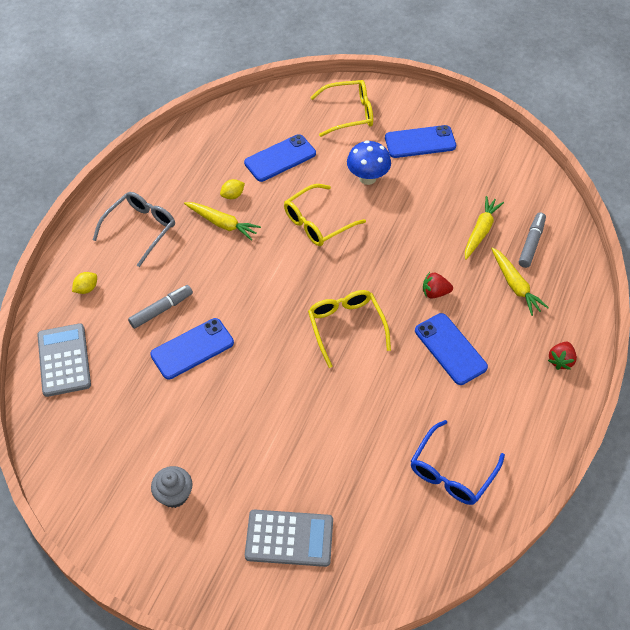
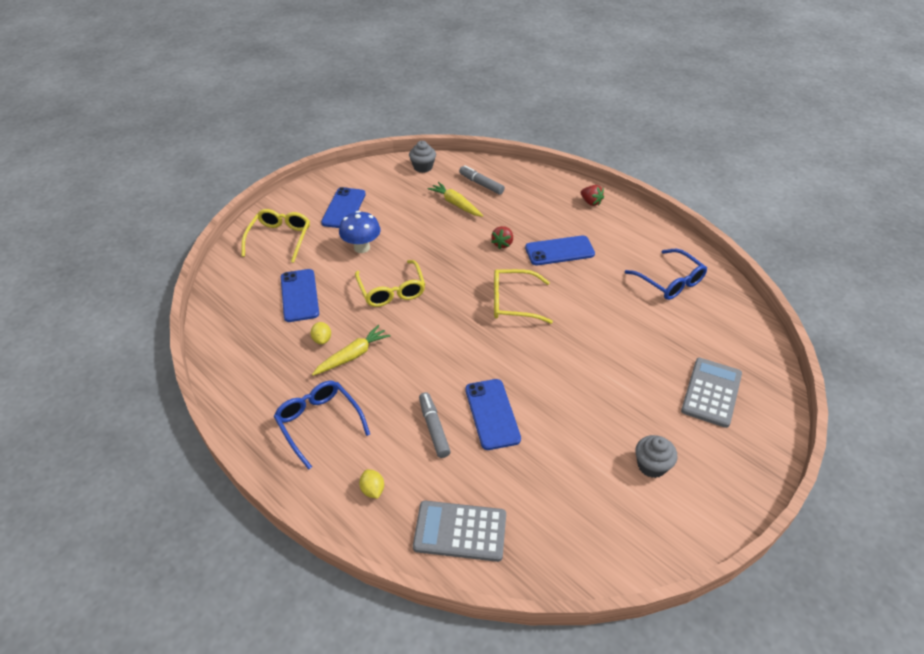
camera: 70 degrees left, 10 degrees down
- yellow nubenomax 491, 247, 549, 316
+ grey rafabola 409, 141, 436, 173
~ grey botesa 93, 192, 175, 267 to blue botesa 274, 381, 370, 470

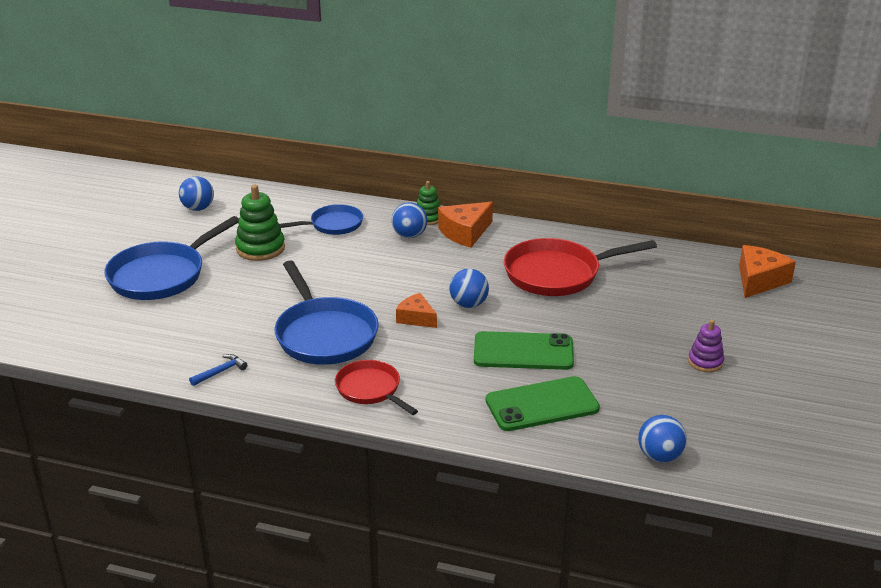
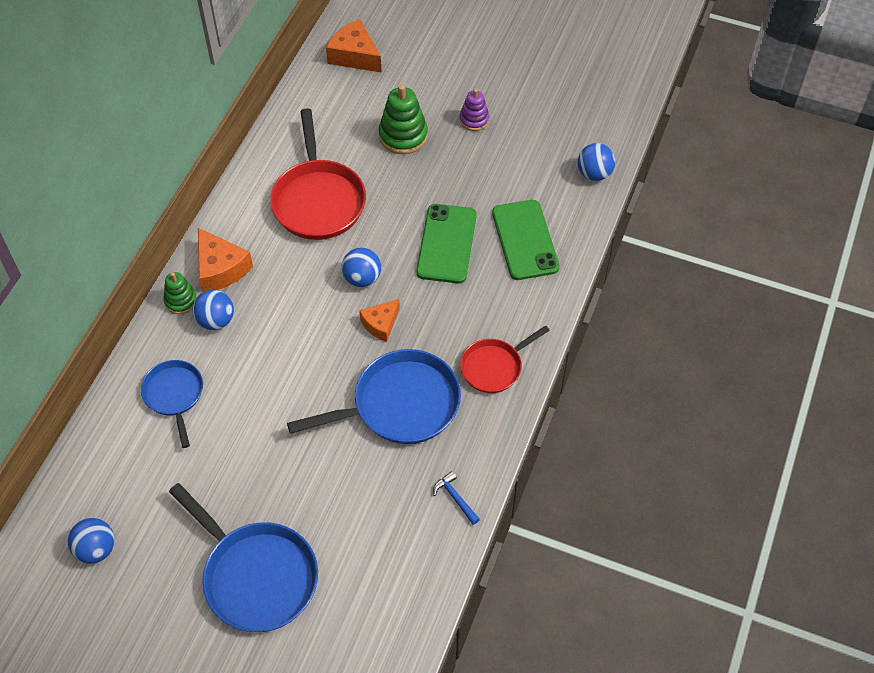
camera: 85 degrees left, 25 degrees up
~ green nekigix 235, 185, 285, 261 to 379, 84, 428, 154

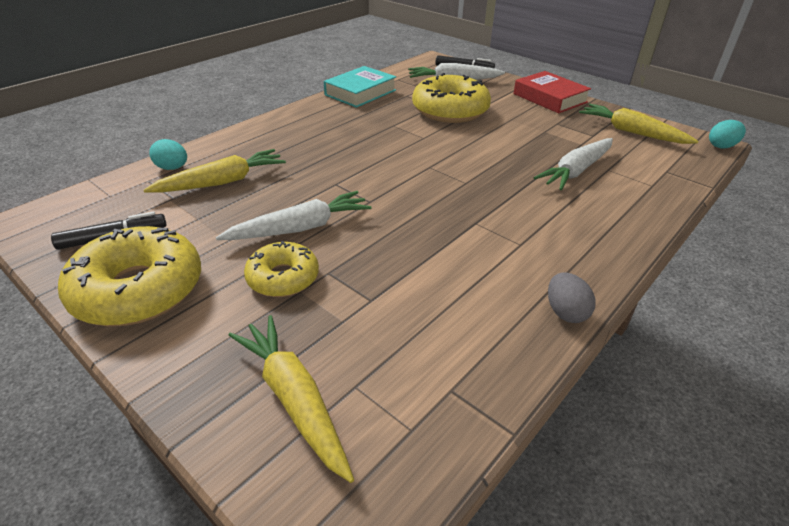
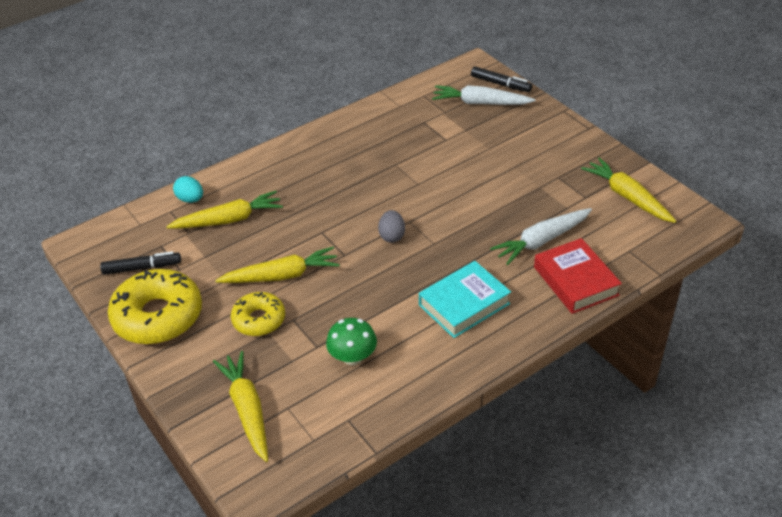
camera: 15 degrees right, 5 degrees up
- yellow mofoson 412, 73, 491, 123
- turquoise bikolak 709, 120, 746, 149
+ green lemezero 326, 318, 377, 365
~ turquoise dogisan 324, 66, 396, 108 to 419, 261, 511, 338
~ red dogisan 513, 71, 591, 113 to 534, 238, 622, 314
~ grey bikolak 548, 272, 596, 323 to 378, 210, 405, 243
~ white nubenomax 216, 191, 372, 240 to yellow nubenomax 215, 247, 340, 283

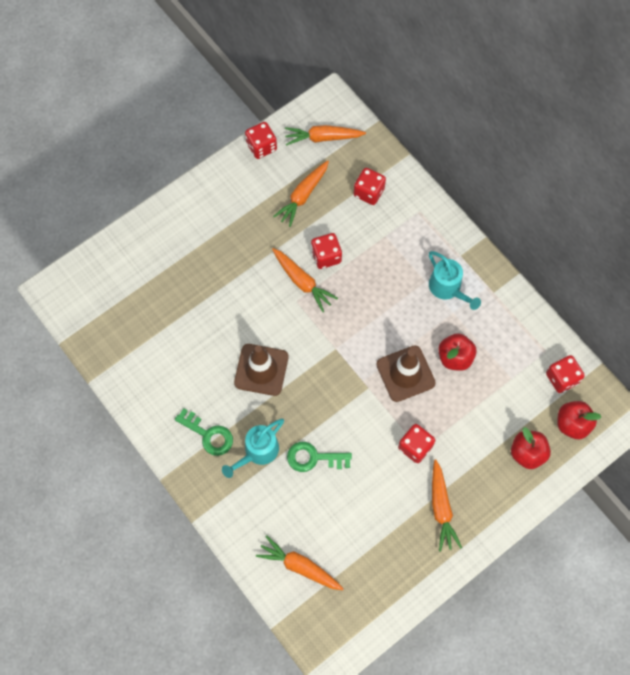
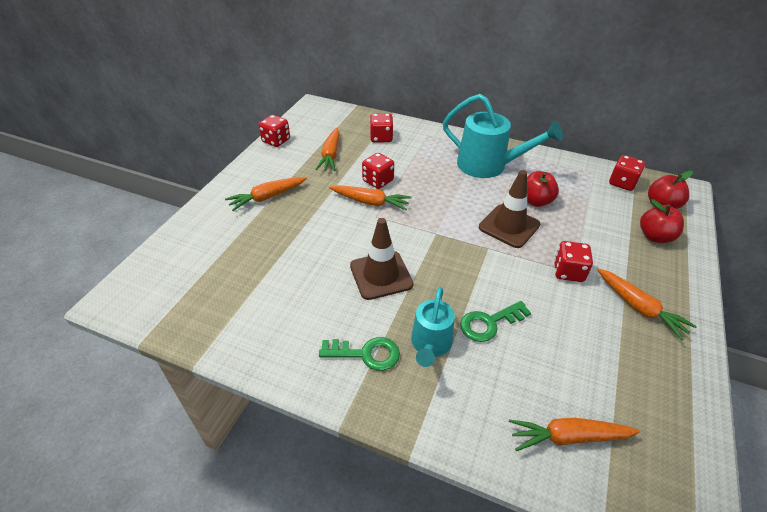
camera: 30 degrees left, 25 degrees down
~ orange nubenomax 285, 125, 366, 146 to 225, 177, 307, 211
~ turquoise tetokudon 429, 251, 481, 310 = 443, 94, 563, 178 x1.64

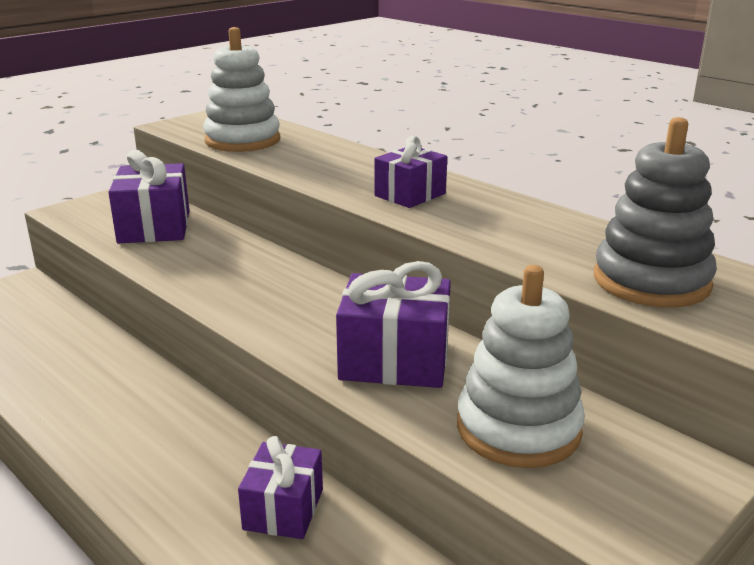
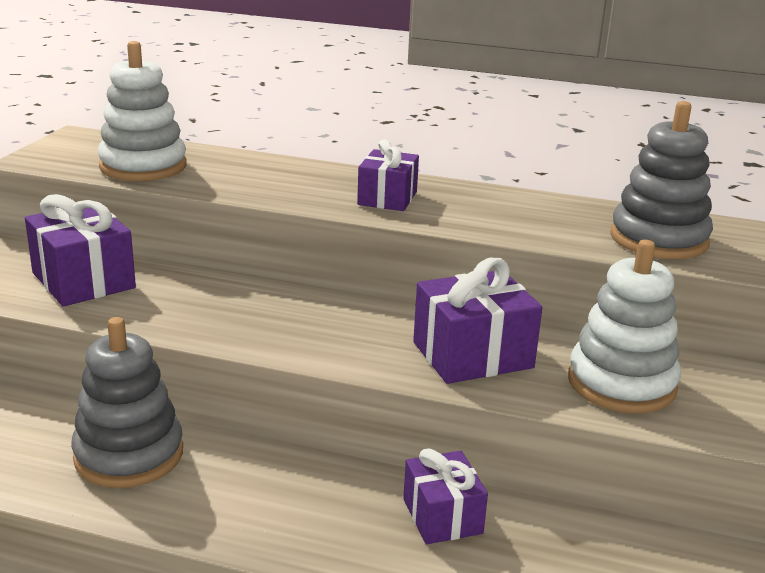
camera: 30 degrees left, 0 degrees up
+ grey nekigix 71, 317, 183, 488

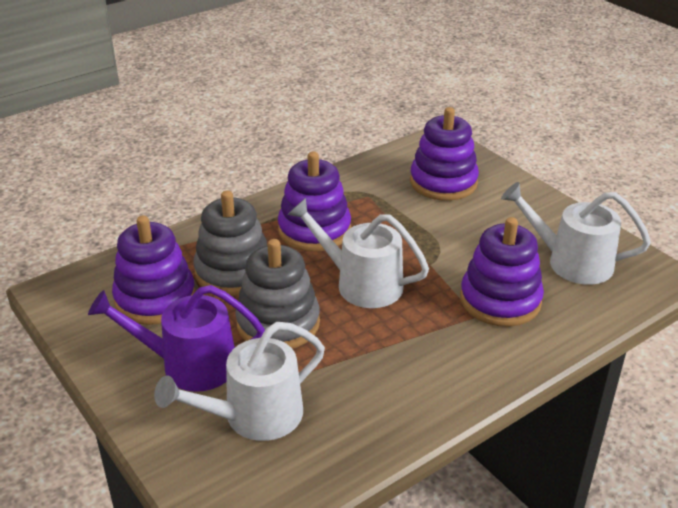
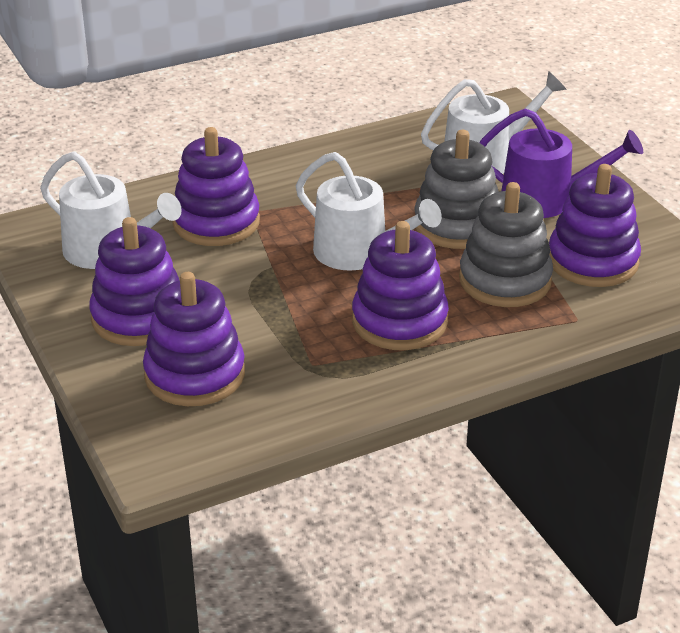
camera: 170 degrees left, 0 degrees up
+ purple nekigix 89, 217, 179, 346

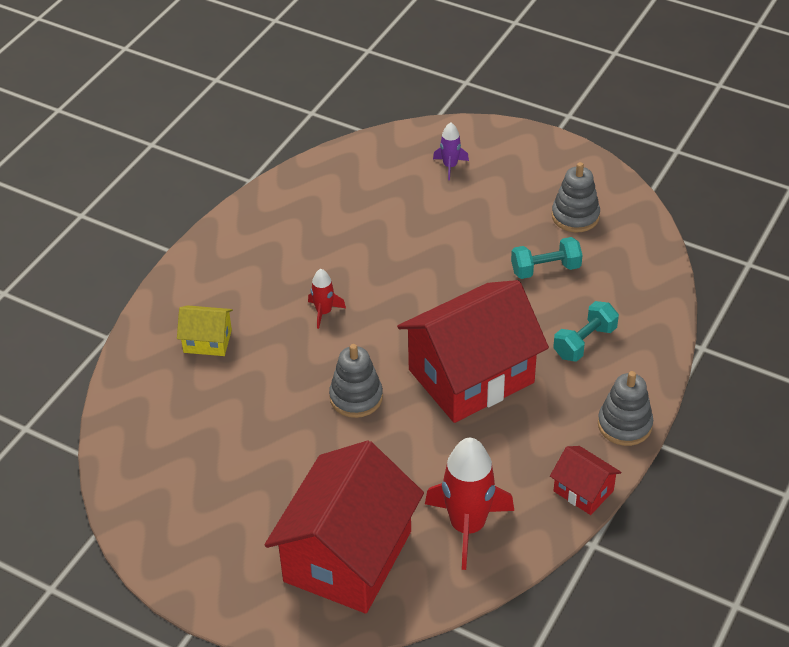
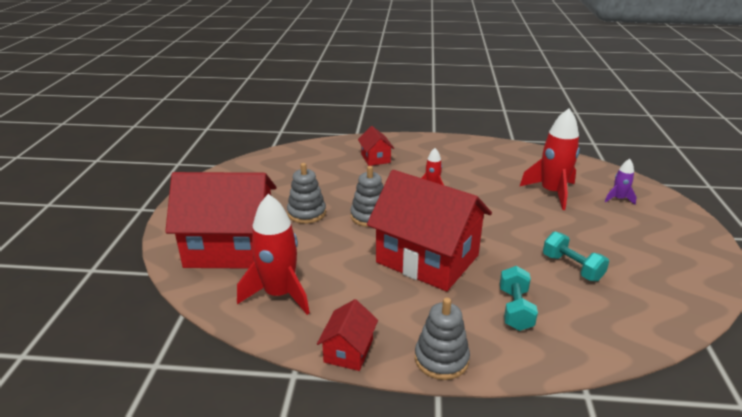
camera: 65 degrees right, 15 degrees down
+ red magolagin 520, 108, 580, 210
~ grey nekigix 552, 162, 600, 232 to 287, 163, 326, 224
~ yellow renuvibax 177, 305, 233, 356 to red renuvibax 358, 126, 394, 166
~ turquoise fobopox 553, 301, 619, 362 = 500, 266, 538, 331 75 degrees clockwise

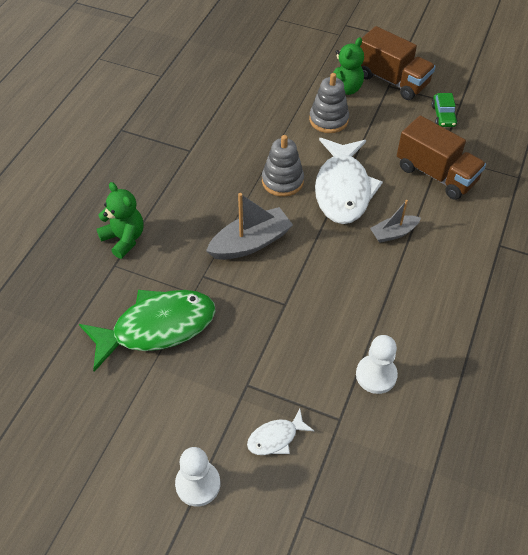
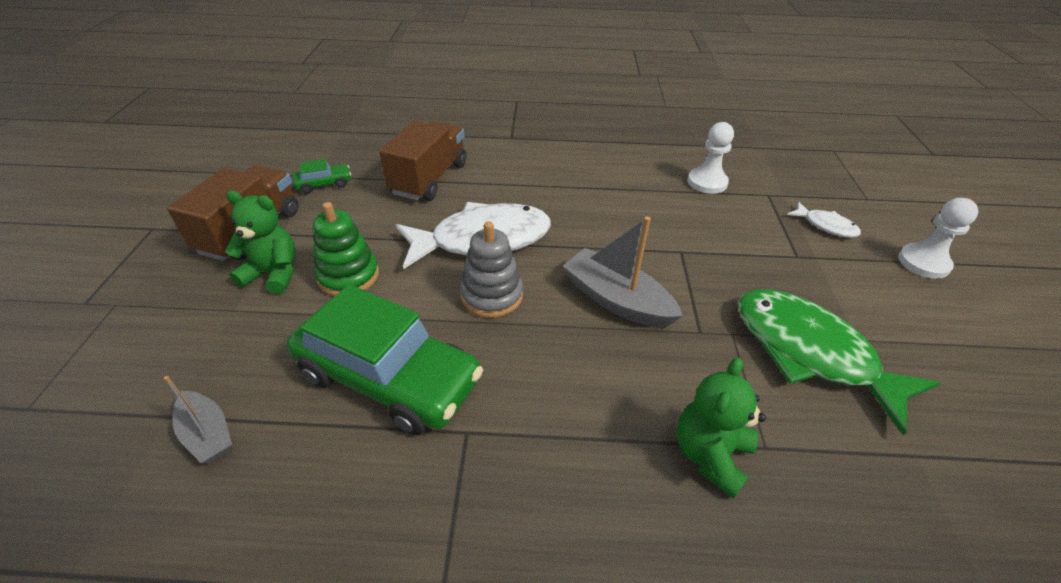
camera: 110 degrees left, 10 degrees down
+ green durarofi 287, 284, 483, 435
~ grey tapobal 370, 200, 421, 243 to 164, 376, 232, 463
~ grey nekigix 309, 73, 349, 133 to green nekigix 313, 202, 379, 296

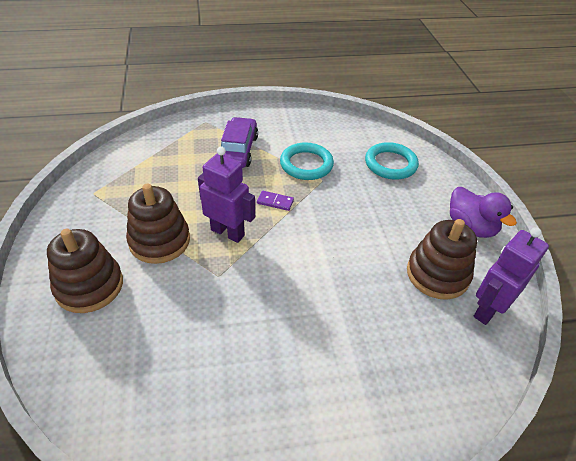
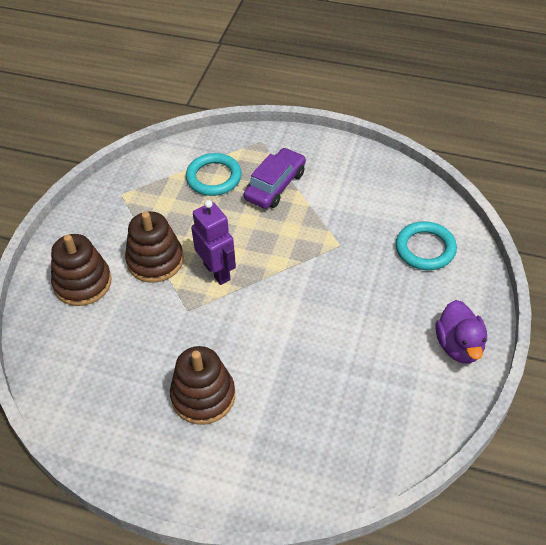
camera: 30 degrees right, 5 degrees up
- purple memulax 257, 191, 294, 211
- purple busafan 474, 227, 549, 325
~ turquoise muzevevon 280, 142, 334, 180 to 186, 153, 242, 196
~ brown nekigix 407, 219, 477, 300 to 170, 346, 235, 425

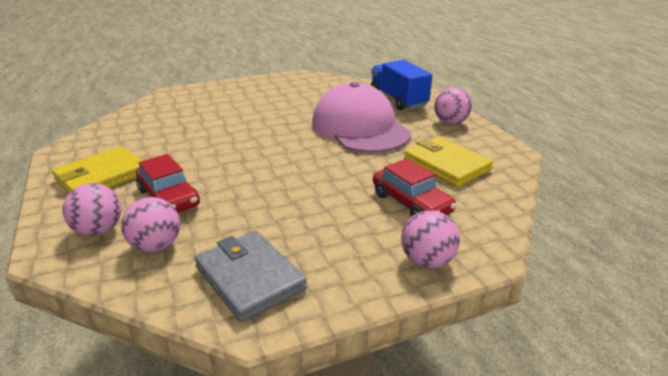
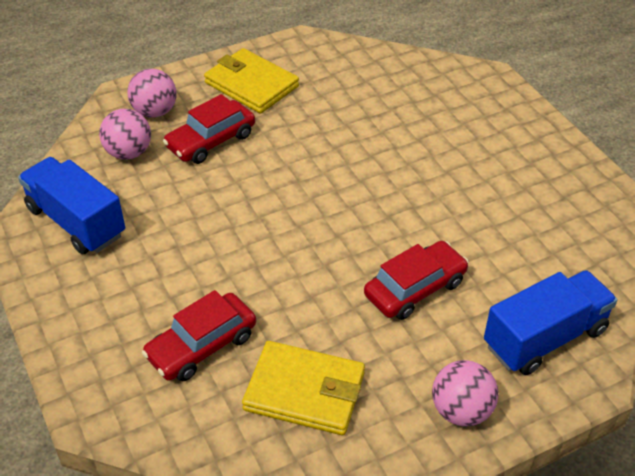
camera: 85 degrees right, 15 degrees up
- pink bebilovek 401, 210, 460, 268
~ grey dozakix 194, 231, 307, 322 to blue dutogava 18, 157, 125, 254
~ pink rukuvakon 312, 82, 411, 153 to red durarofi 364, 241, 469, 320
~ yellow dozakix 404, 137, 493, 187 = 242, 341, 365, 435 60 degrees clockwise

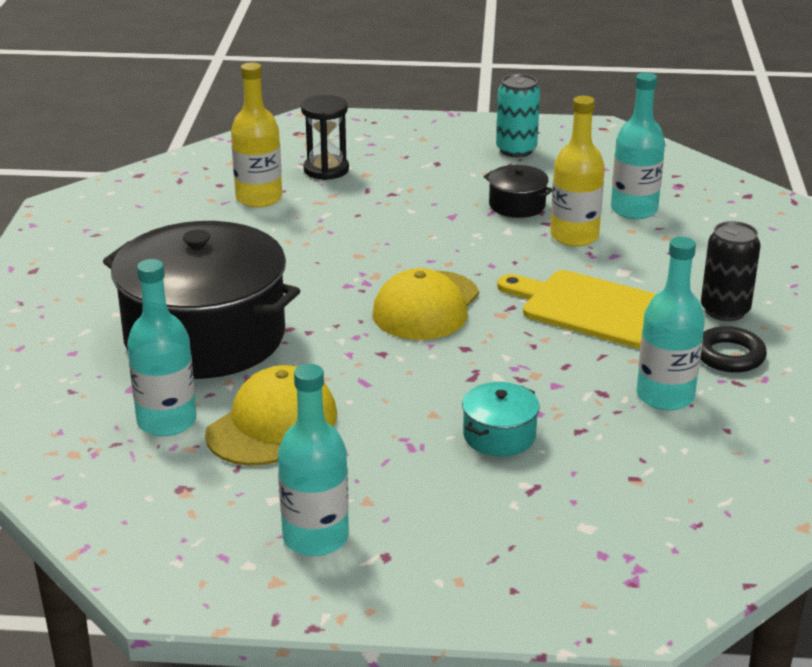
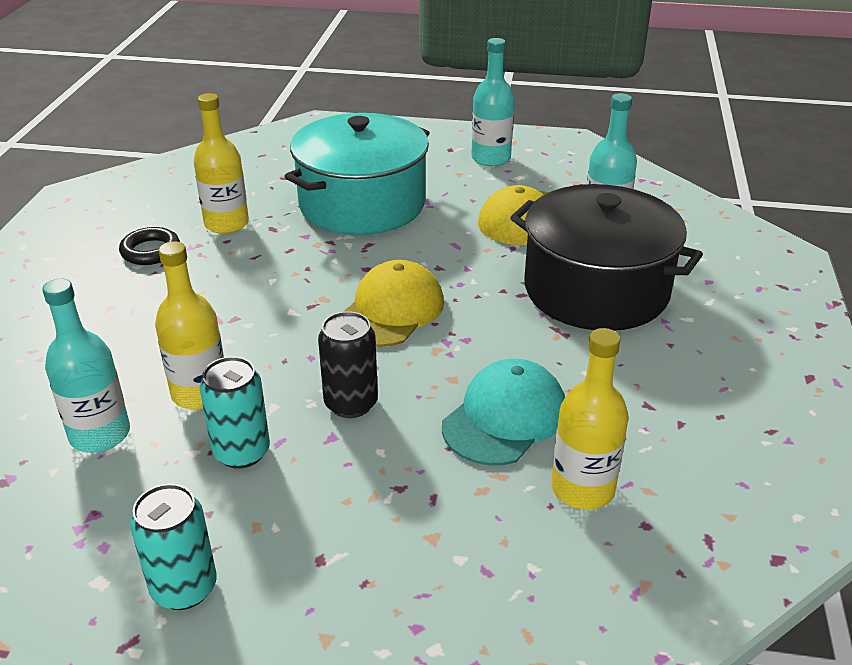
camera: 175 degrees left, 5 degrees up
- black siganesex 301, 95, 349, 180
- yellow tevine 497, 270, 656, 348
+ turquoise rukuvakon 442, 359, 565, 466
~ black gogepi 701, 221, 761, 321 to 318, 311, 378, 418
~ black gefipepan 484, 165, 553, 218 to turquoise gogepi 200, 356, 270, 469
~ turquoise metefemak 636, 237, 705, 410 to yellow metefemak 194, 93, 249, 234
~ turquoise gefipepan 462, 382, 540, 456 = 284, 113, 430, 235 x2.43

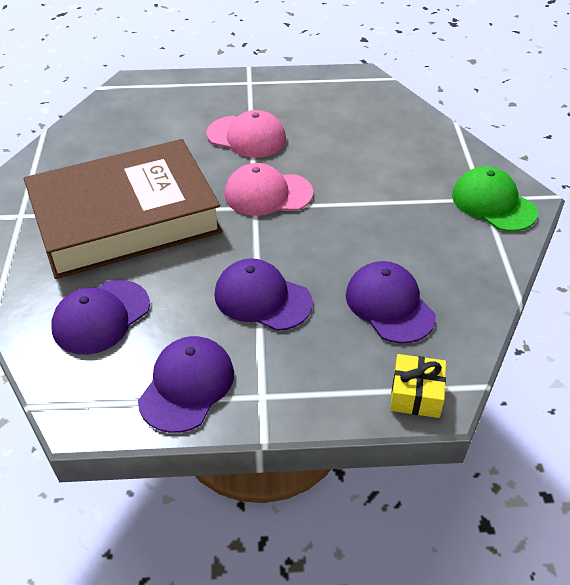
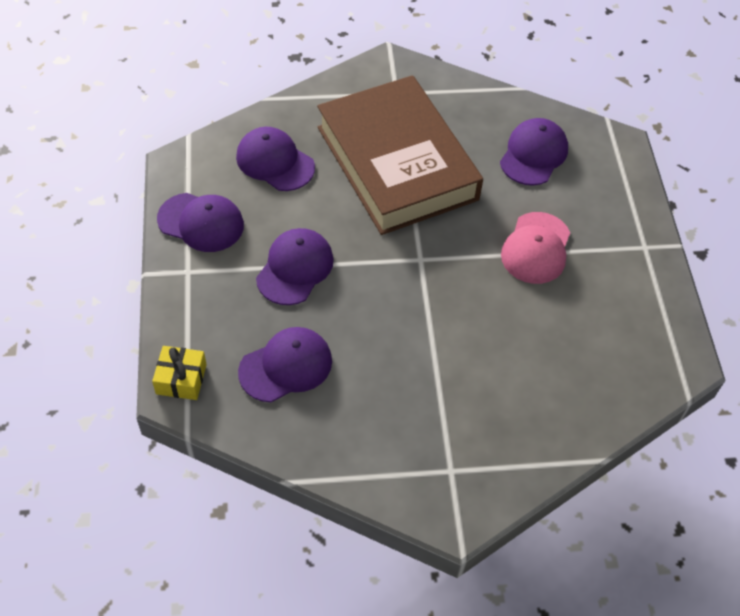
camera: 85 degrees right, 10 degrees up
- pink rukuvakon 224, 163, 313, 216
- green rukuvakon 452, 167, 538, 231
+ purple rukuvakon 500, 118, 568, 186

